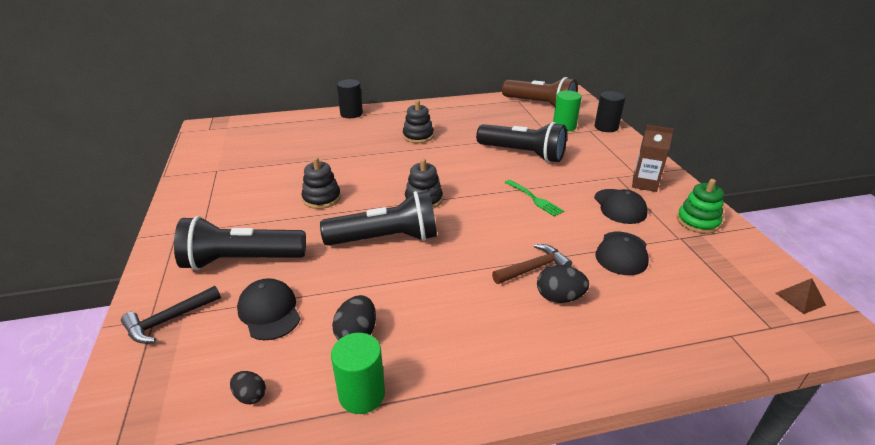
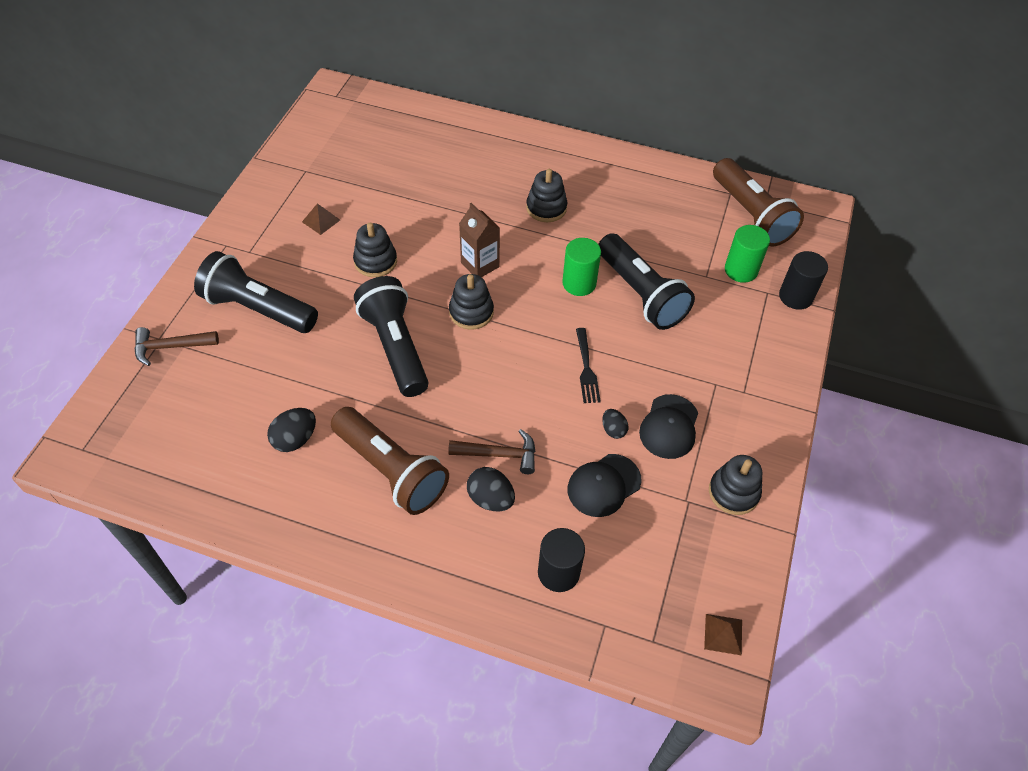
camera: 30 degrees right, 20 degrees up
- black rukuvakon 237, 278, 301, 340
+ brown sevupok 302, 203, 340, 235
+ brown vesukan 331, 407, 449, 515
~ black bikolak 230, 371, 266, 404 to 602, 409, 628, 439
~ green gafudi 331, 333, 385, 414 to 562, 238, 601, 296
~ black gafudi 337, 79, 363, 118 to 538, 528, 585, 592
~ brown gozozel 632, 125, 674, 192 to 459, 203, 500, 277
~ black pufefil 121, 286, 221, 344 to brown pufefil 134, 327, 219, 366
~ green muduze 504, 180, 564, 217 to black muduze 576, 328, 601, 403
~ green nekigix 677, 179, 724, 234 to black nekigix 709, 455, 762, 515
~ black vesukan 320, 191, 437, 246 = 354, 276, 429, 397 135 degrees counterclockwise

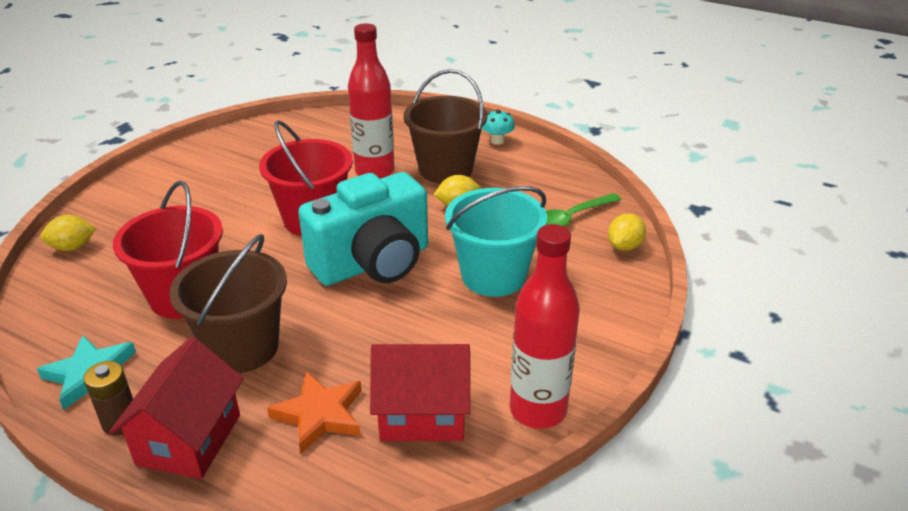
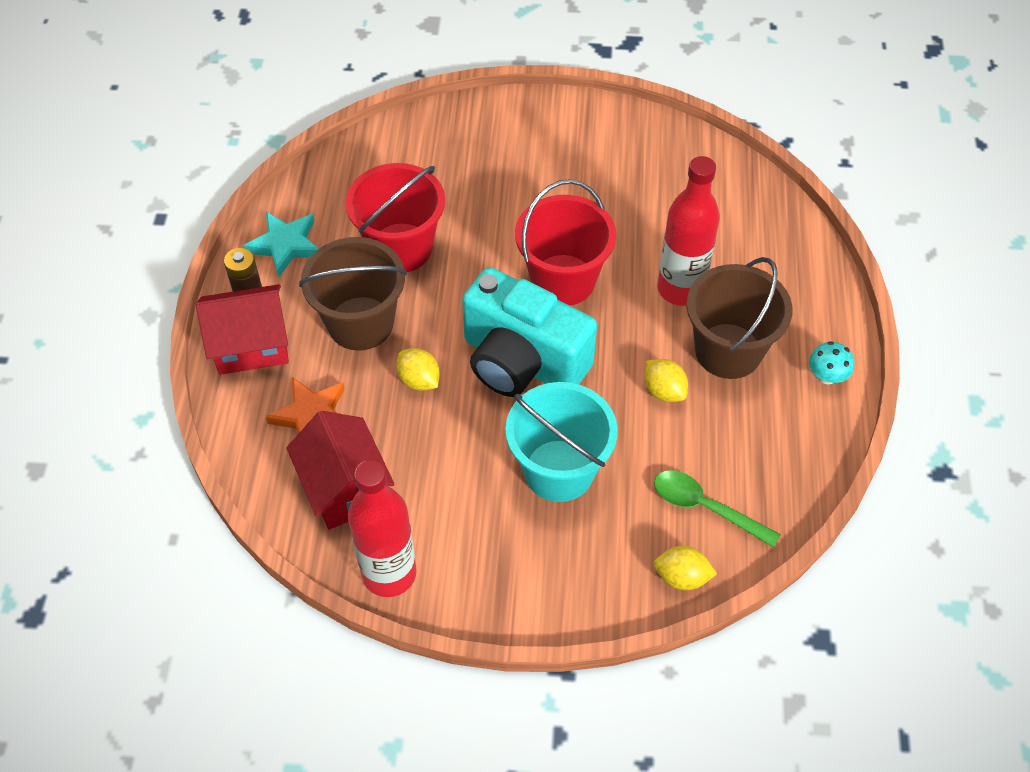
camera: 65 degrees right, 20 degrees up
~ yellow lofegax 40, 215, 96, 251 to 396, 348, 440, 391

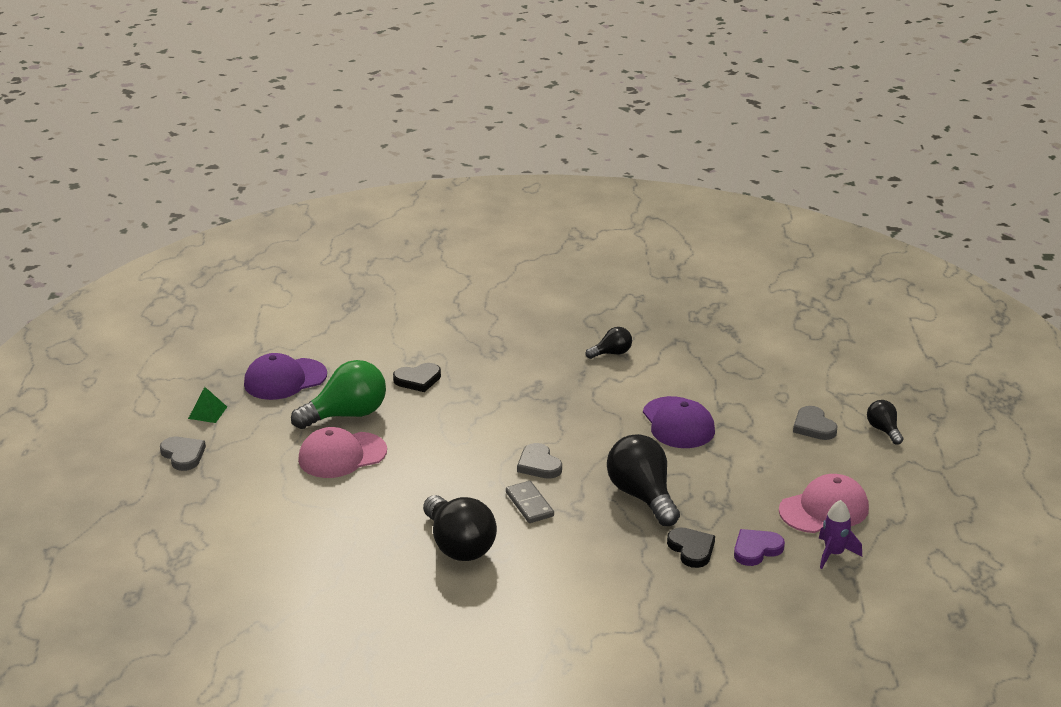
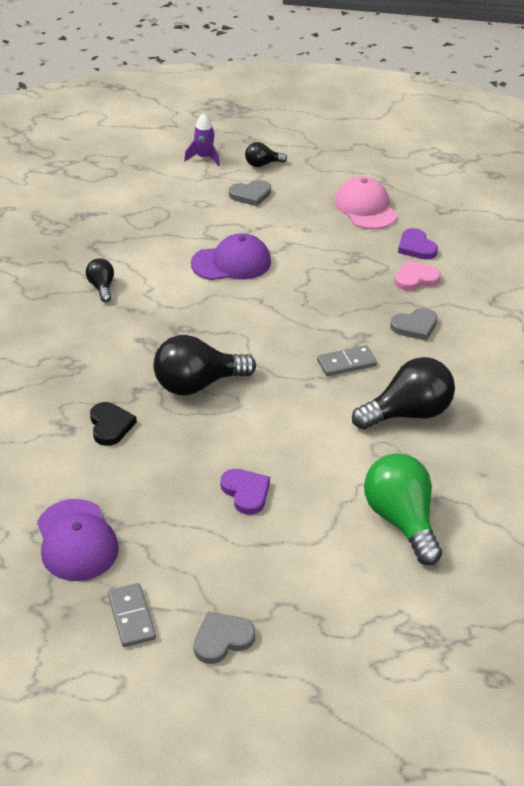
camera: 85 degrees left, 10 degrees up
~ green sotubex 291, 360, 386, 429 to 364, 453, 442, 565
~ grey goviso 517, 443, 562, 479 to 390, 308, 438, 341
~ black sotubex 607, 434, 680, 526 to 153, 335, 256, 395
~ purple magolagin 819, 500, 862, 569 to 184, 113, 220, 166
~ green sevupok 188, 387, 227, 423 to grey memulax 108, 583, 156, 647
~ pink rukuvakon 298, 427, 387, 478 to purple goviso 221, 469, 270, 515
~ black goviso 667, 527, 715, 568 to pink goviso 395, 261, 441, 291

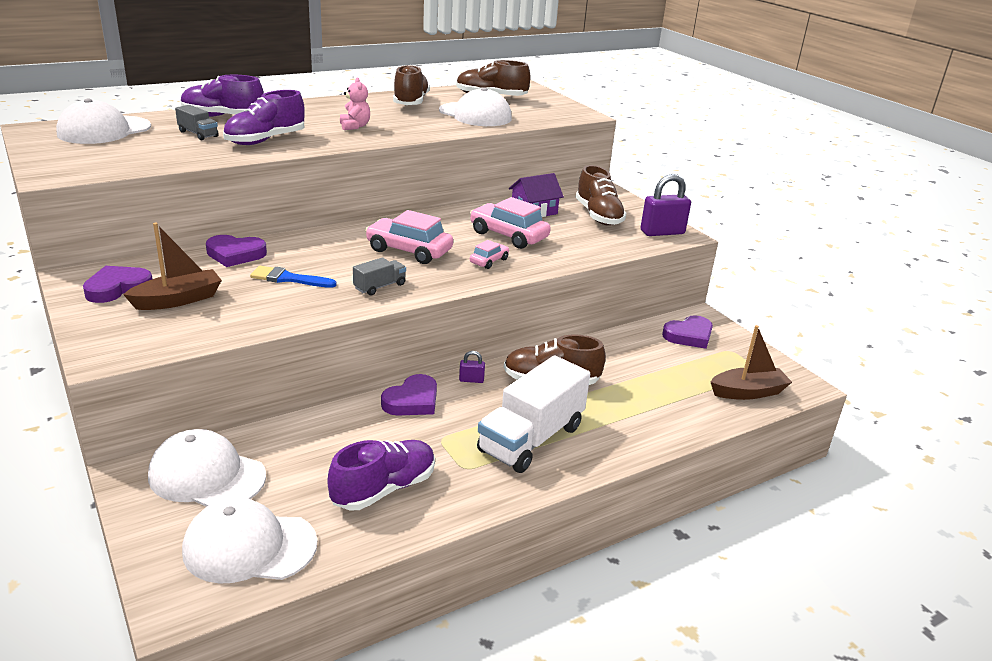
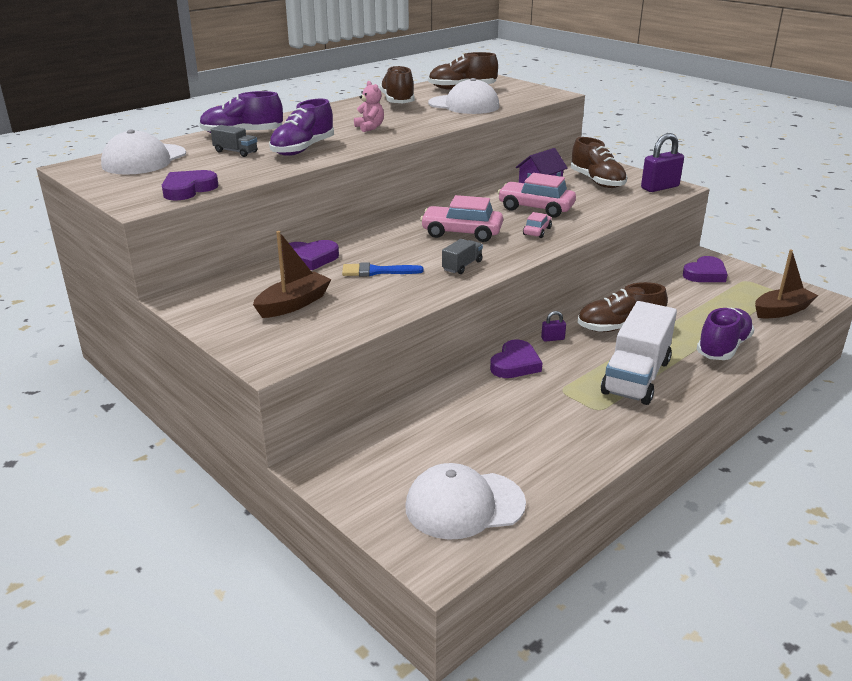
camera: 10 degrees left, 0 degrees up
- white rukuvakon 148, 429, 266, 507
~ purple goviso 83, 266, 153, 303 to 162, 170, 219, 201
~ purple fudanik 327, 440, 435, 510 to 697, 308, 754, 360

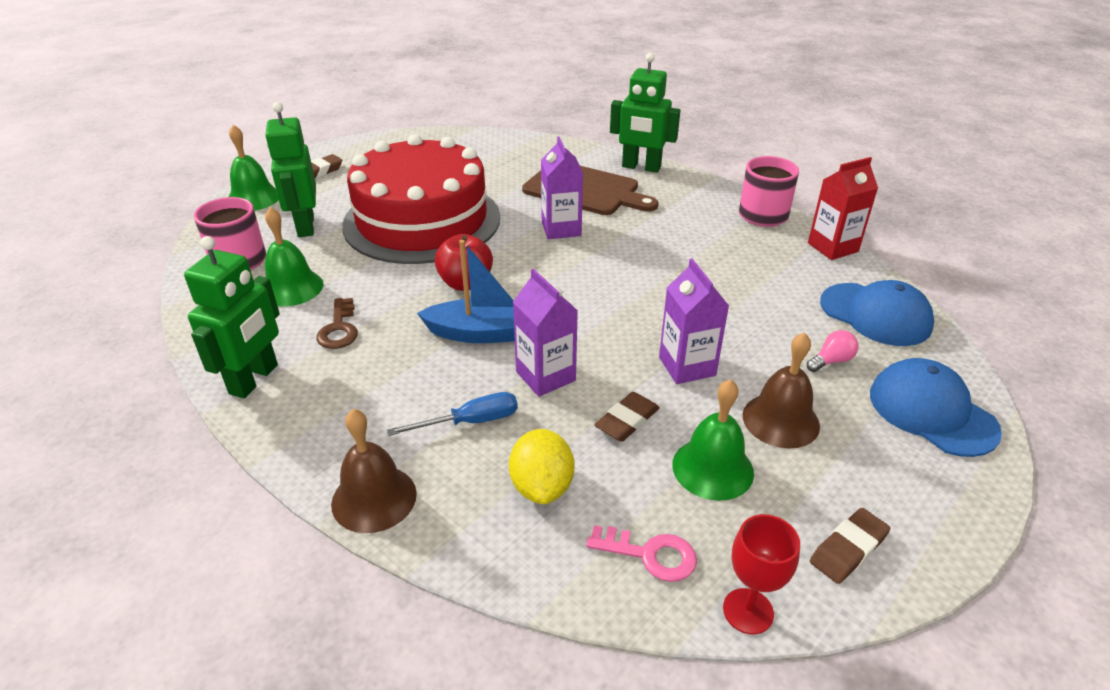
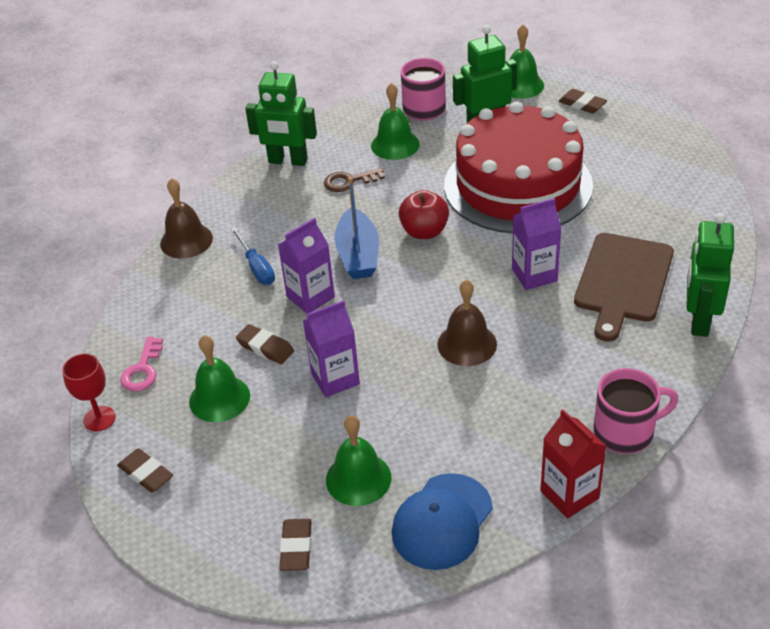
camera: 85 degrees right, 5 degrees up
- yellow lofegax 509, 429, 574, 504
~ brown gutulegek 743, 332, 820, 448 to 437, 279, 497, 366
~ pink sotubex 807, 330, 859, 372 to green gutulegek 326, 415, 392, 506
~ blue rukuvakon 870, 358, 1002, 457 to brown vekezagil 279, 519, 312, 571

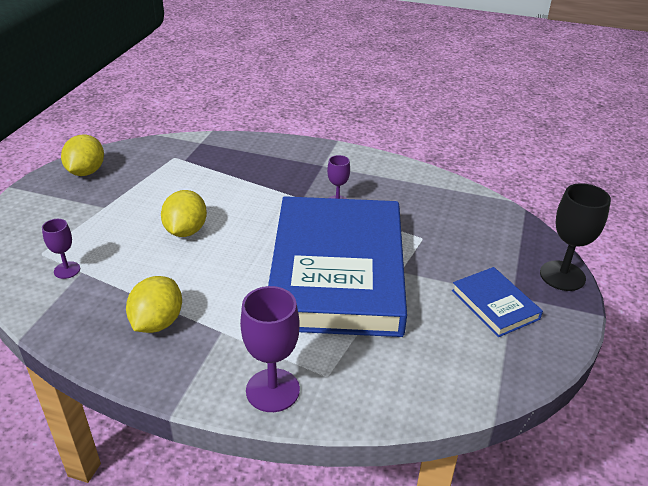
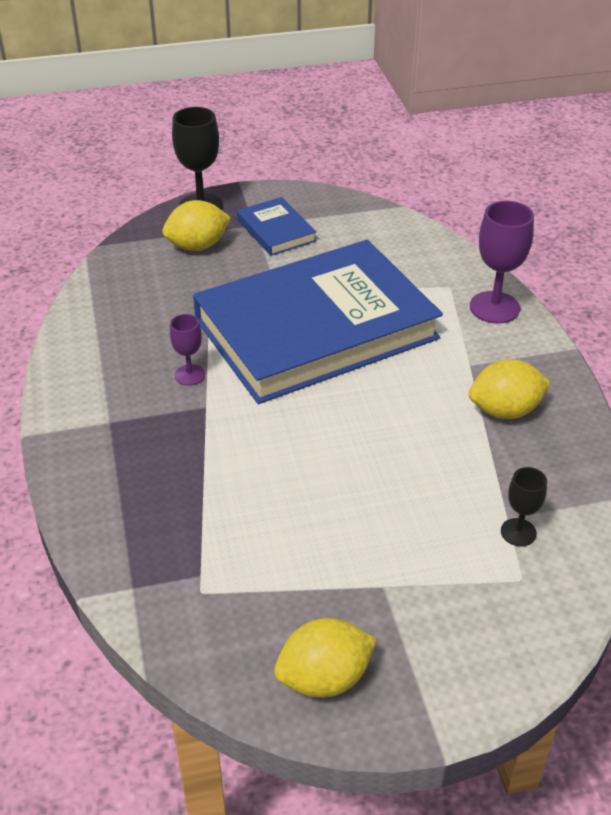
camera: 120 degrees left, 5 degrees up
~ yellow lofegax 161, 190, 207, 237 to 162, 200, 231, 251
~ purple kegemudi 42, 219, 80, 279 to black kegemudi 501, 467, 547, 546
~ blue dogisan 452, 267, 543, 337 = 237, 197, 317, 256 60 degrees counterclockwise

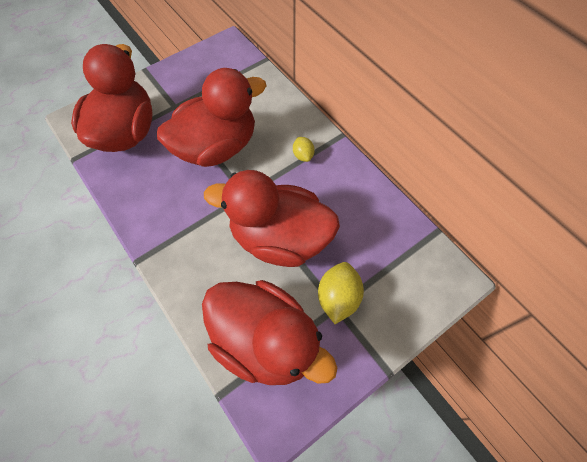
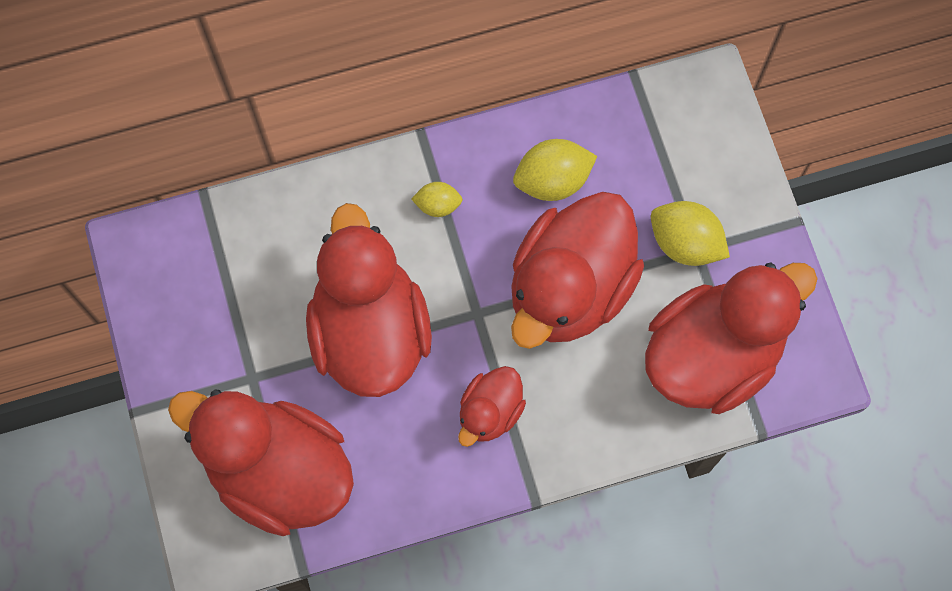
camera: 70 degrees left, 10 degrees up
+ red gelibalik 458, 366, 526, 447
+ yellow lofegax 513, 139, 597, 201

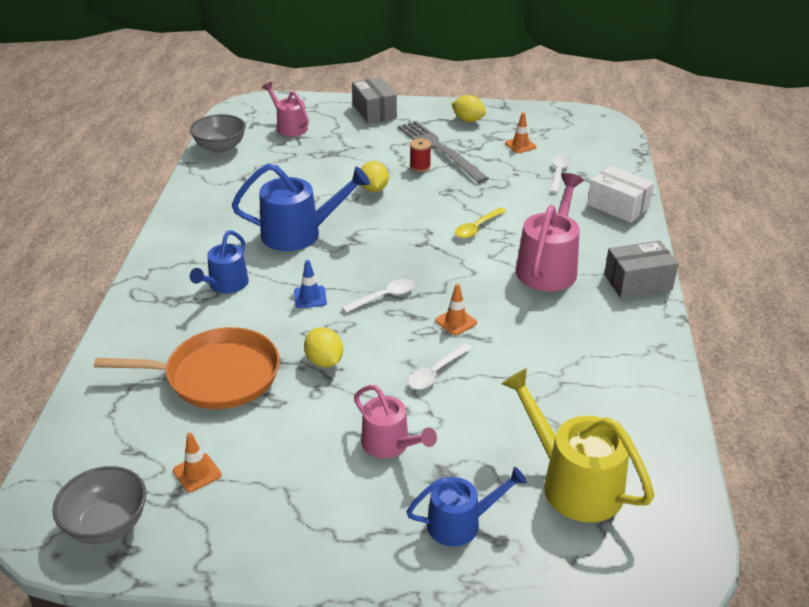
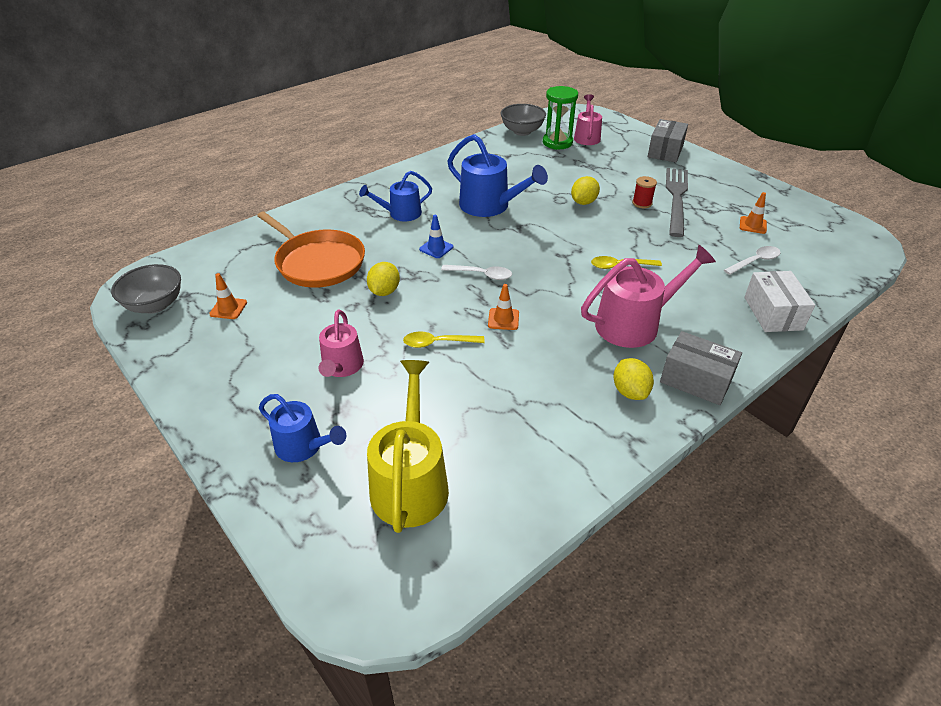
camera: 45 degrees right, 5 degrees up
+ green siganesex 543, 86, 578, 150
~ yellow lofegax 452, 95, 486, 122 to 613, 358, 654, 400
~ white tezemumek 408, 344, 472, 390 to yellow tezemumek 403, 332, 485, 348

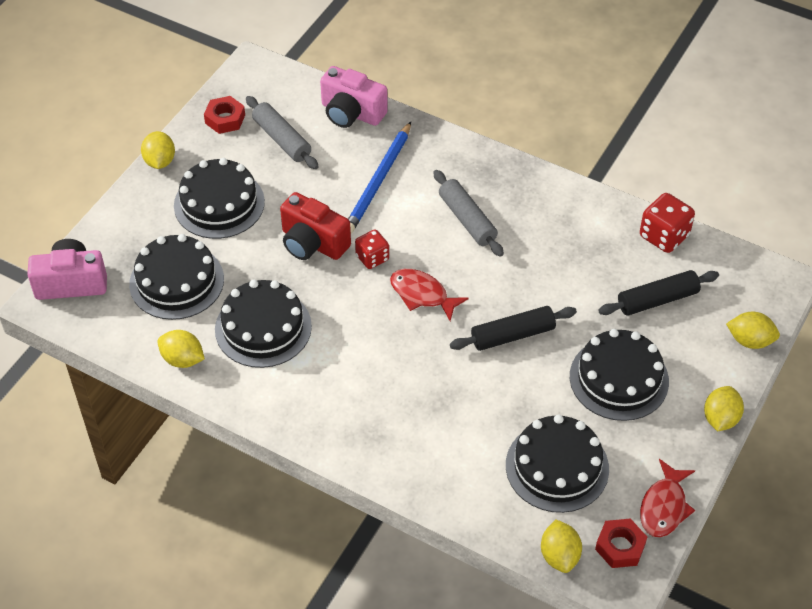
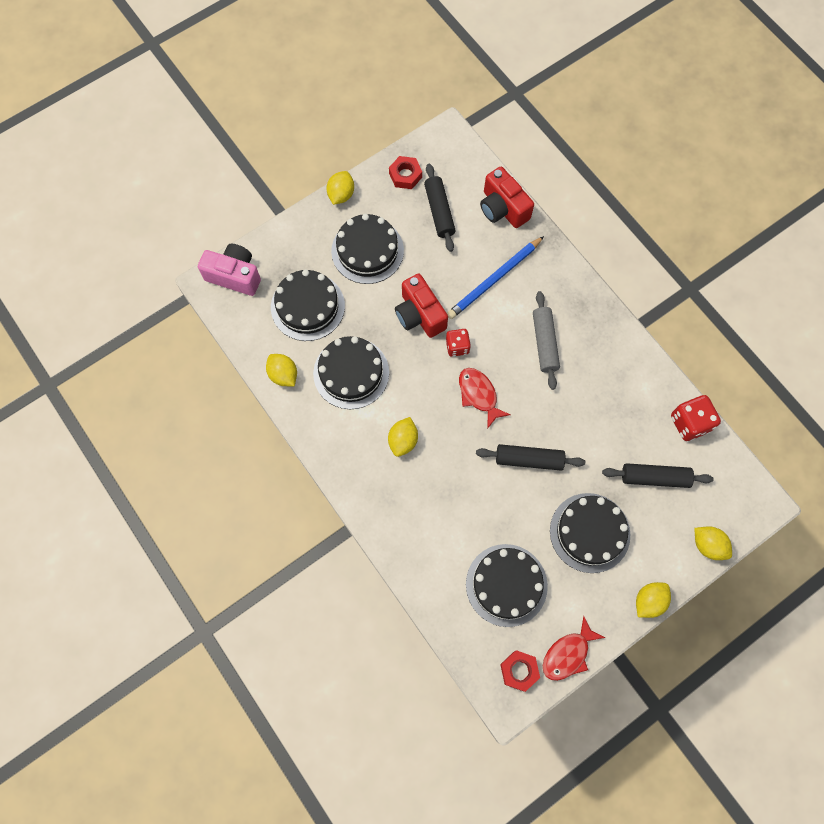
camera: 25 degrees right, 20 degrees up
~ yellow lofegax 541, 519, 582, 573 to 388, 417, 418, 457
~ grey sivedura 246, 96, 319, 169 to black sivedura 424, 164, 456, 252
~ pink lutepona 320, 66, 388, 128 to red lutepona 480, 167, 534, 228

